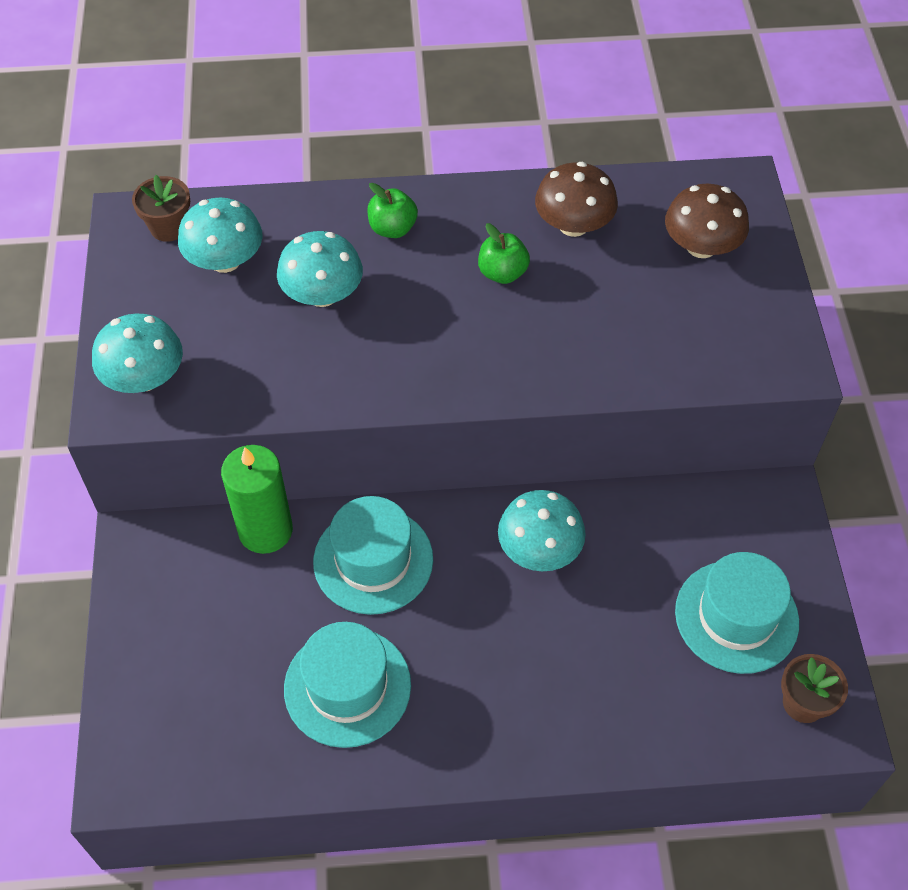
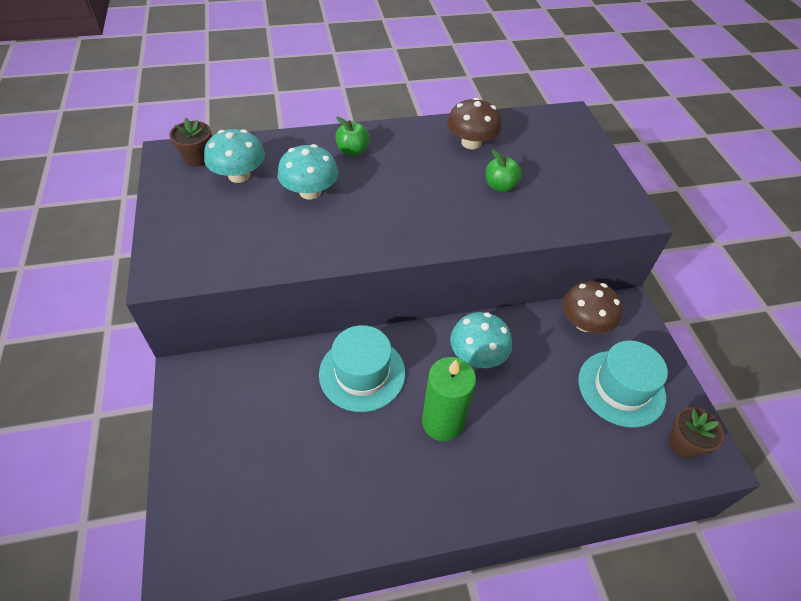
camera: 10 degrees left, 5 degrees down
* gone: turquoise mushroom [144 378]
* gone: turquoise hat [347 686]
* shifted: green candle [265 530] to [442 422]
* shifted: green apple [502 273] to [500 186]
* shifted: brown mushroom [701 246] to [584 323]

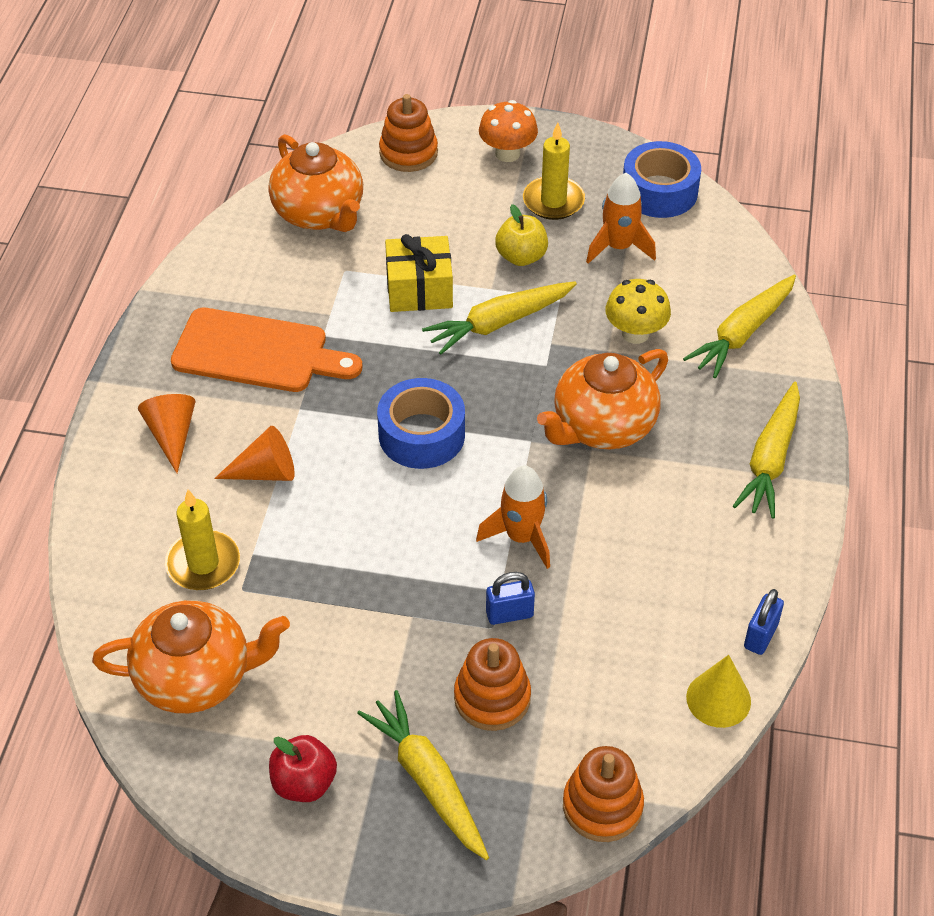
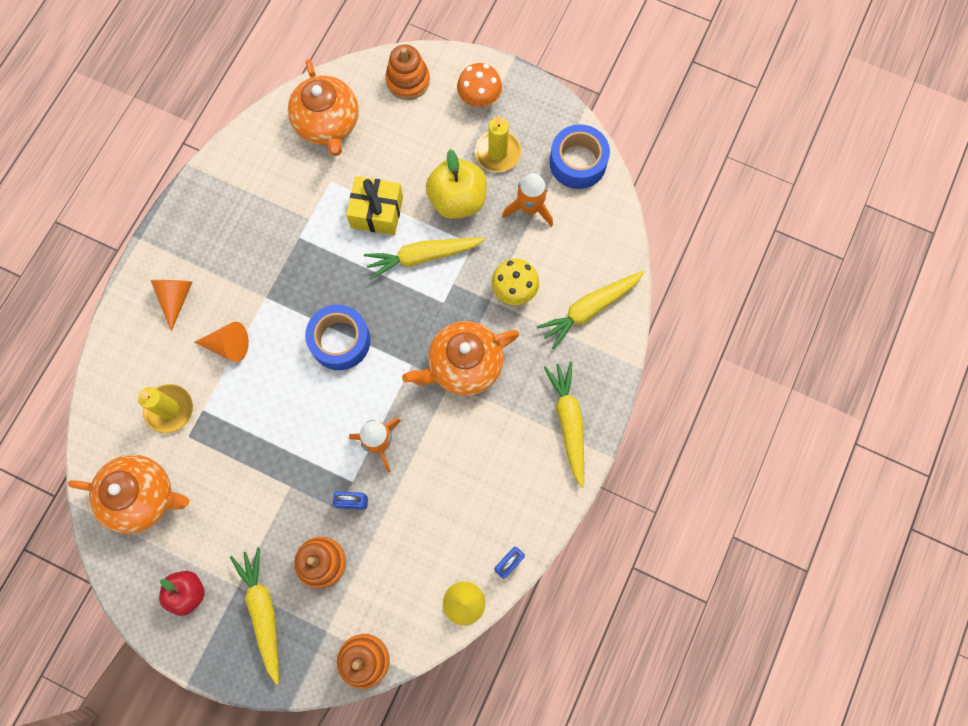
camera: 15 degrees right, 25 degrees up
* gone: orange cutting board [257 352]
* rotated: yellow carrot [770 459] = [568 423] 135 degrees clockwise
* scaled: yellow apple [521 257] = [457 200] x1.56

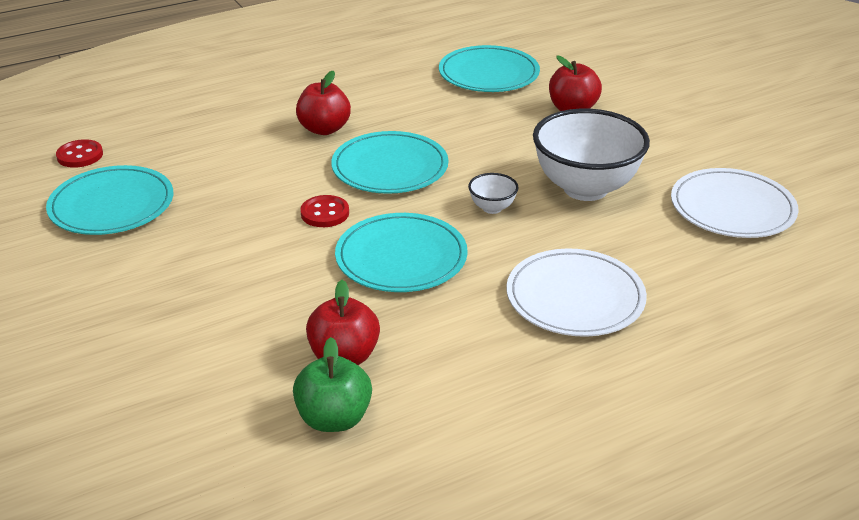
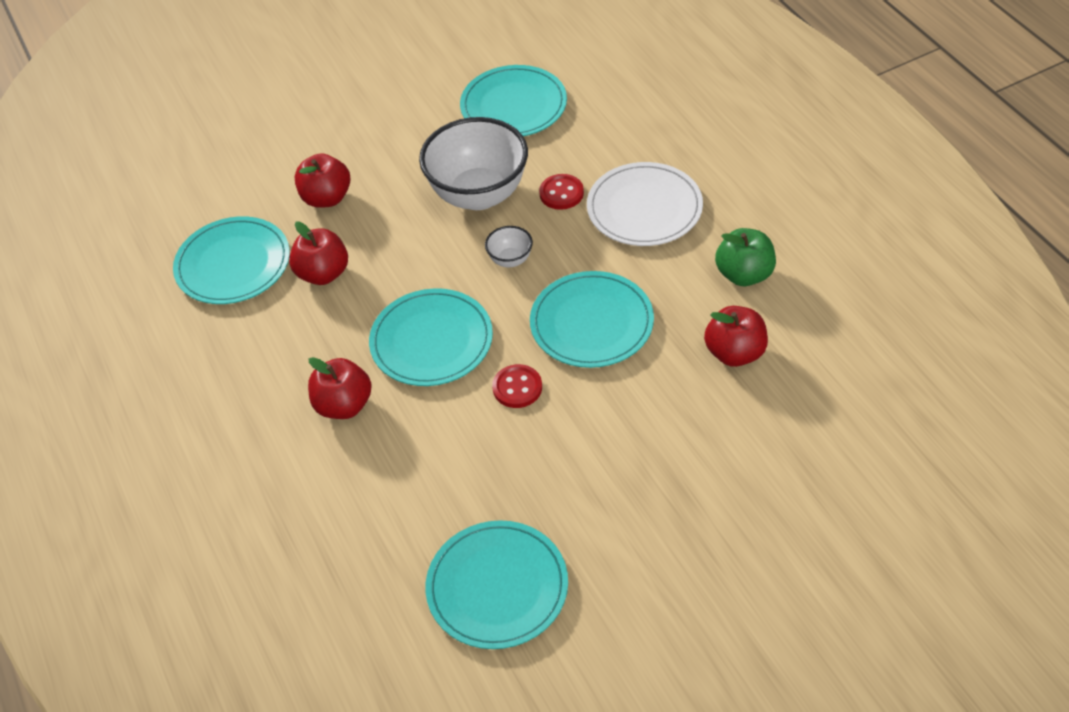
camera: 85 degrees left, 15 degrees up
* new: red apple [323 273]
* shifted: red button [80 155] to [561 193]
* shifted: green apple [334 418] to [744 274]
* repainted: white plate [732 208] to turquoise plate [513 105]

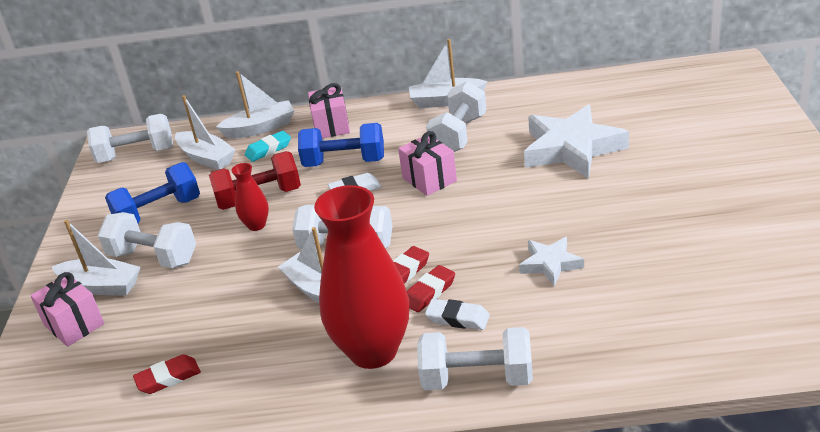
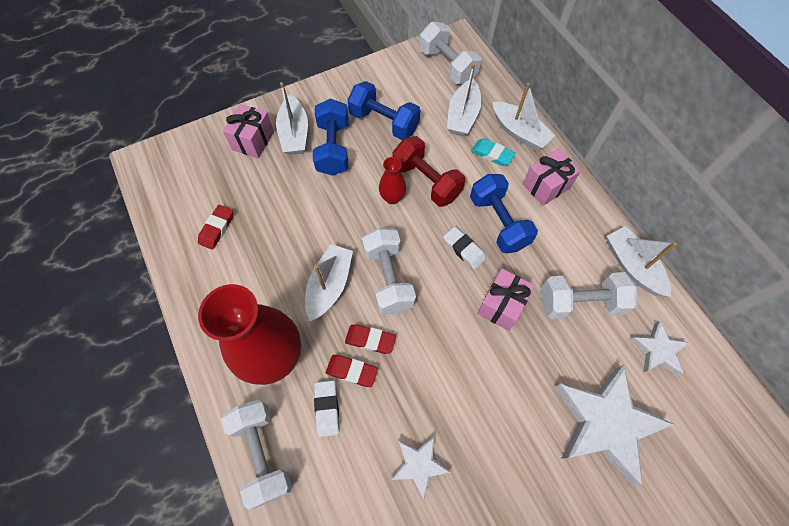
camera: 60 degrees right, 30 degrees up
* new: white star [657 350]
* repainted: white dumbbell [153 257] to blue dumbbell [333 148]
* rotated: red eraser [168 378] = [217 228] 75 degrees clockwise

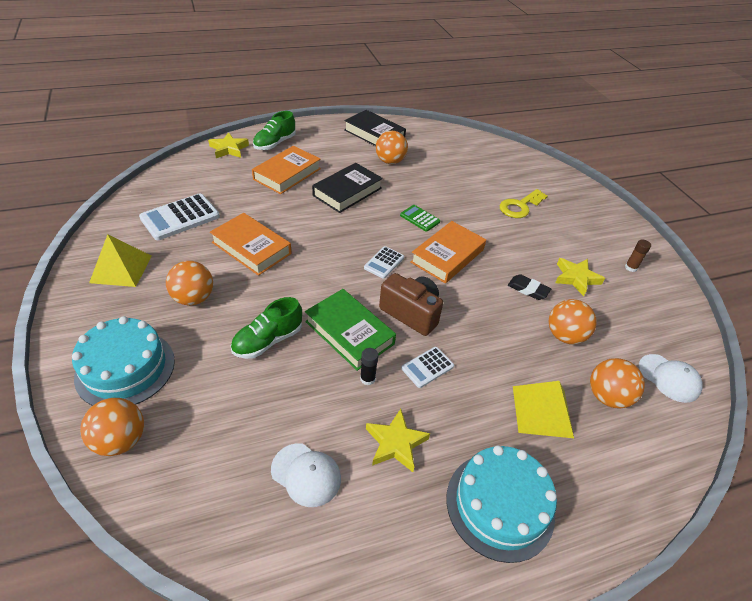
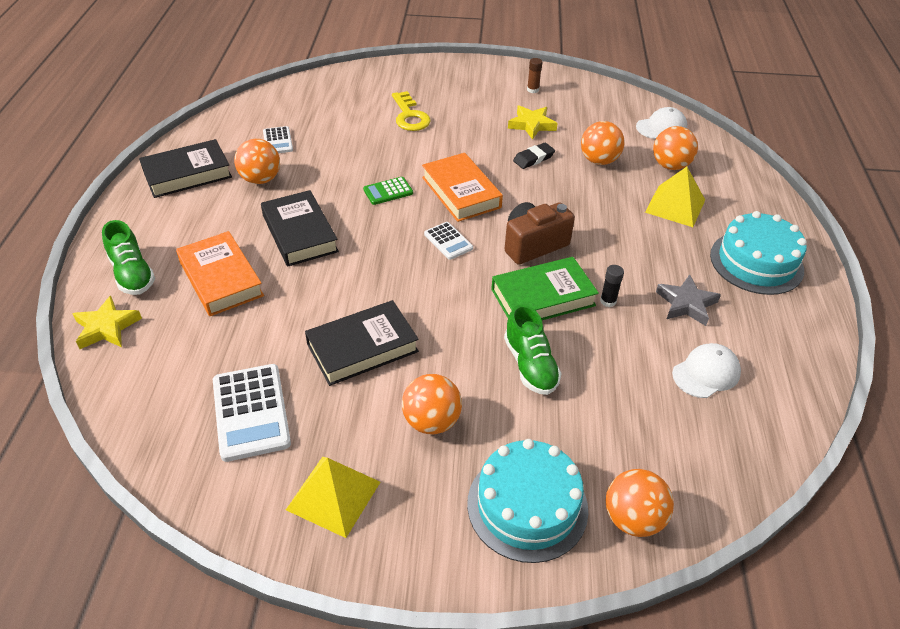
camera: 65 degrees left, 0 degrees up
* shifted: white calculator [427 367] to [278 141]
* repainted: orange book [251 248] to black book [362 348]
* repainted: yellow star [395 443] to grey star [686 304]

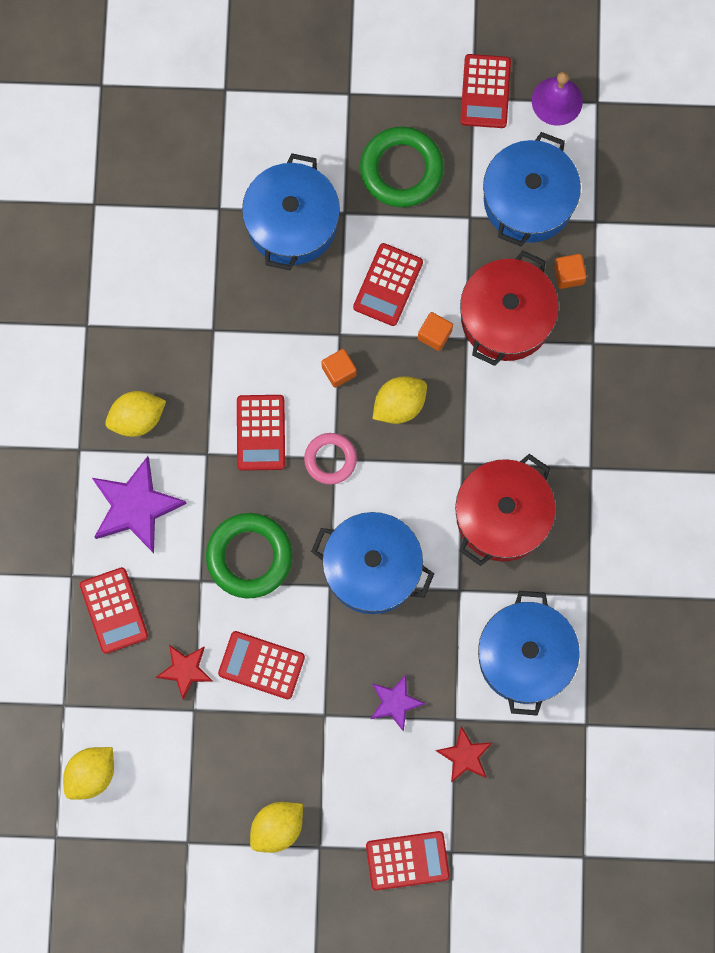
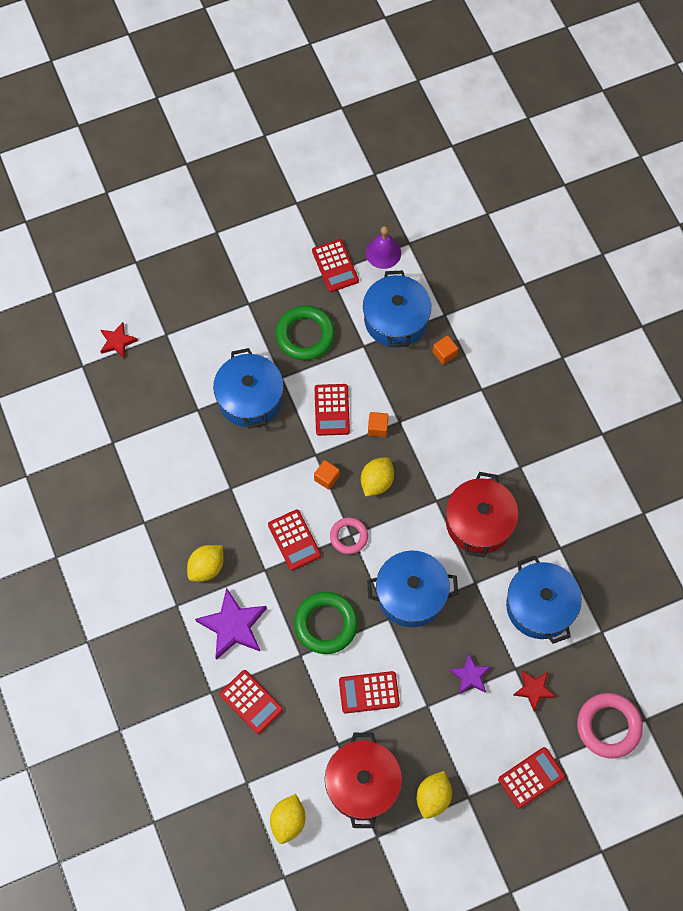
camera: 25 degrees left, 10 degrees down
* new: pink ring [608 726]
* shifted: red star [185 670] to [117 342]
* shifted: red pot [506 317] to [362 784]

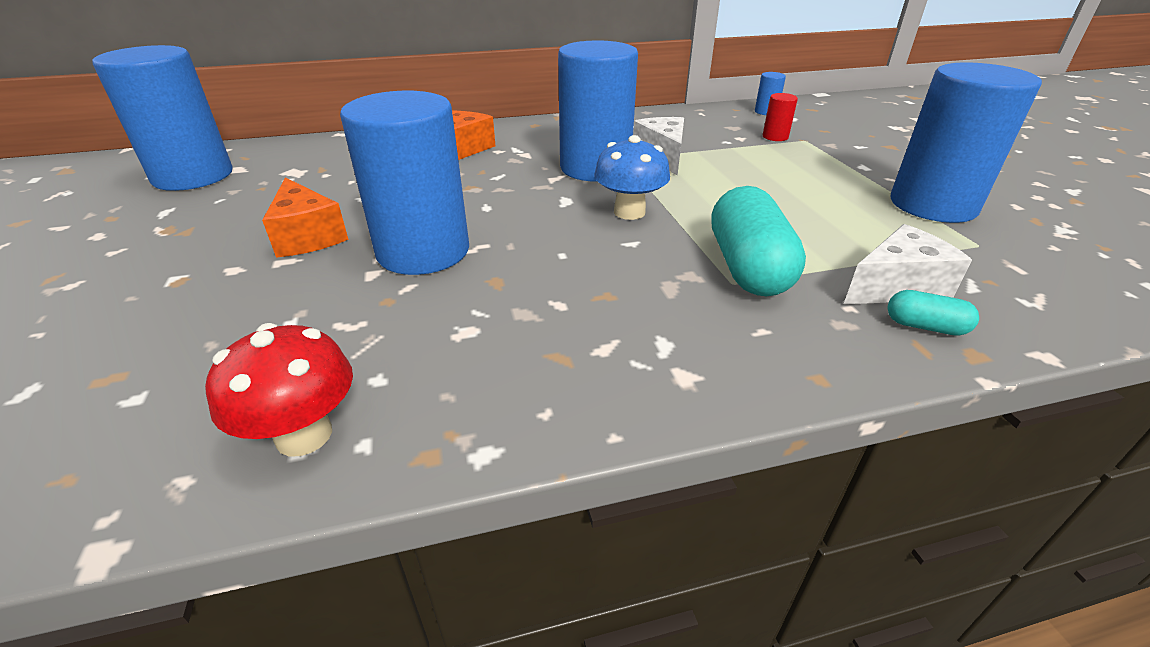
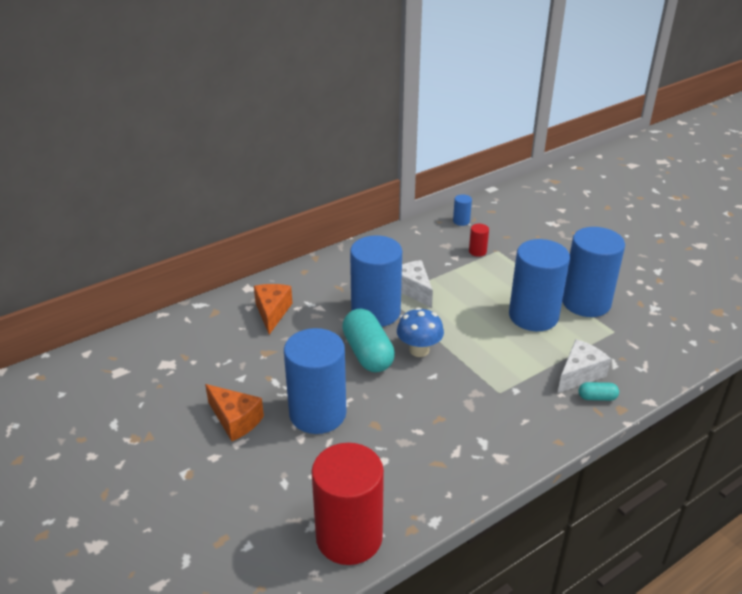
camera: 20 degrees left, 0 degrees up
* shifted: blue cylinder [193 176] to [533 316]
* shifted: turquoise capsule [748 267] to [368 353]
* swapped: red mushroom [304 435] to red cylinder [349 537]

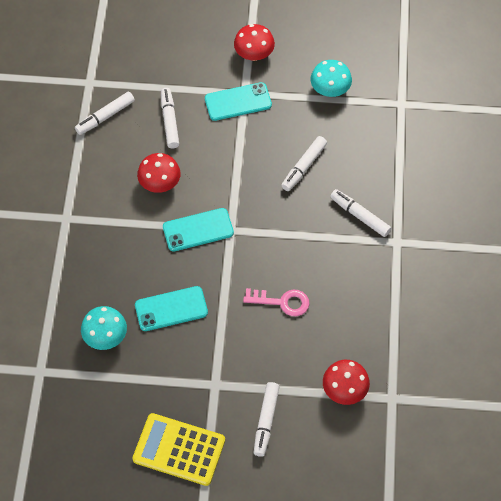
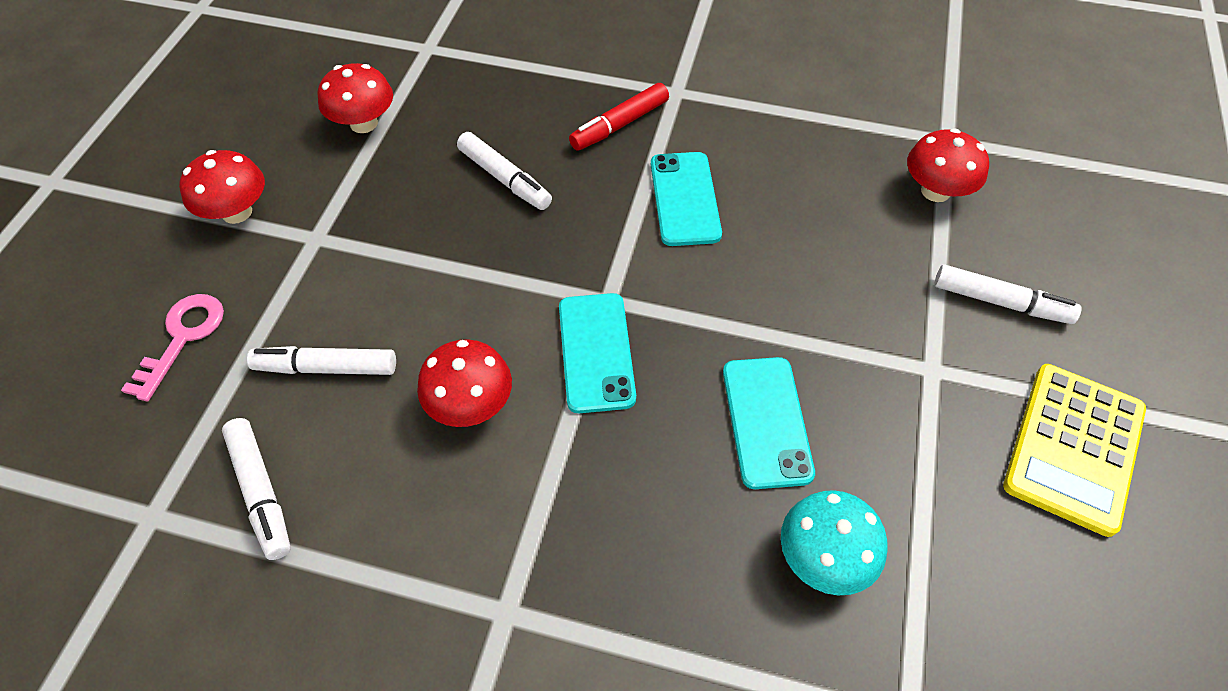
camera: 80 degrees left, 5 degrees down
* shifted: turquoise phone [238 102] to [684 199]
* shifted: pink key [282 302] to [182 338]
* repainted: turquoise mushroom [330 90] to red mushroom [364 123]
* repainted: white marker [360 216] to red marker [619 125]

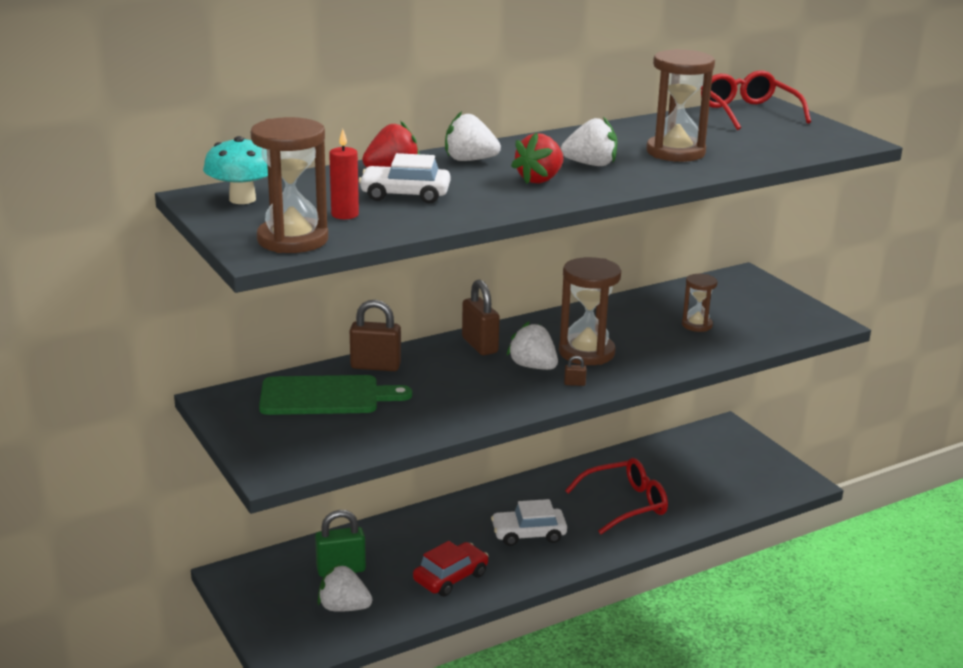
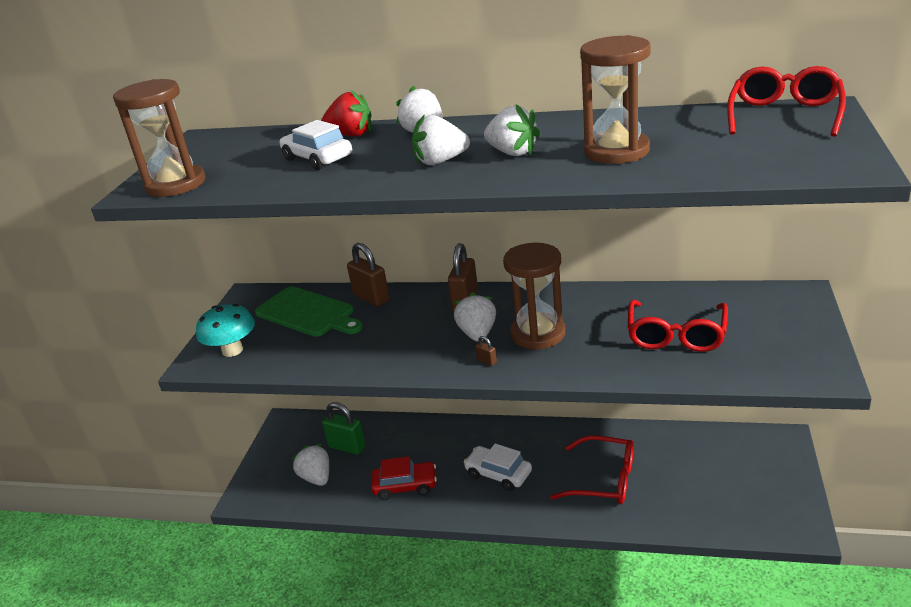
camera: 45 degrees right, 5 degrees up
* gone: red candle [345 215]
* shifted: turquoise mushroom [242 199] to [232 350]
* swapped: brown hourglass [697 325] to red glasses [676 335]
* repainted: red strawberry [540 179] to white strawberry [440 161]

